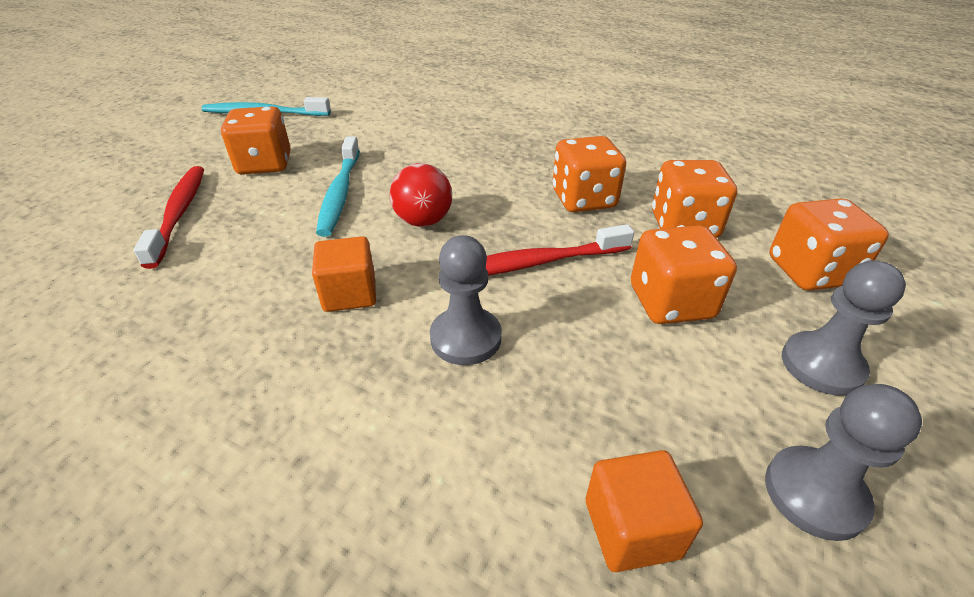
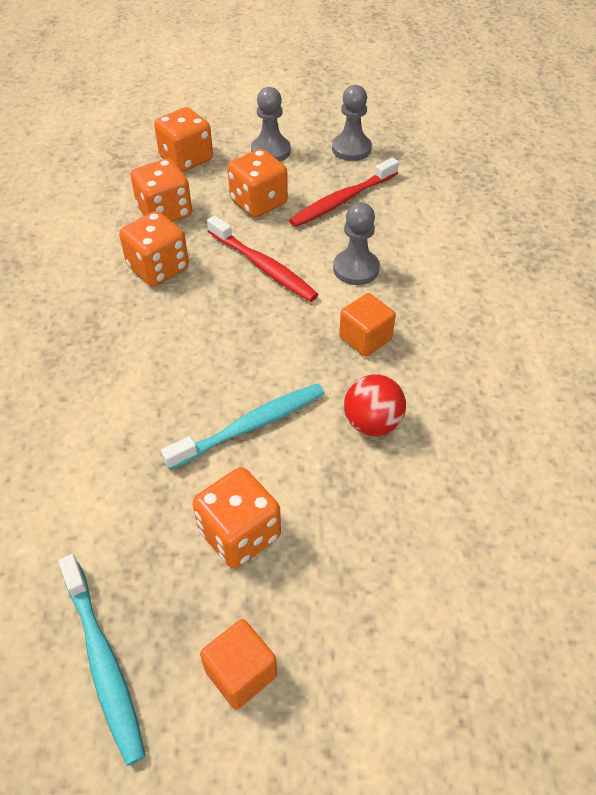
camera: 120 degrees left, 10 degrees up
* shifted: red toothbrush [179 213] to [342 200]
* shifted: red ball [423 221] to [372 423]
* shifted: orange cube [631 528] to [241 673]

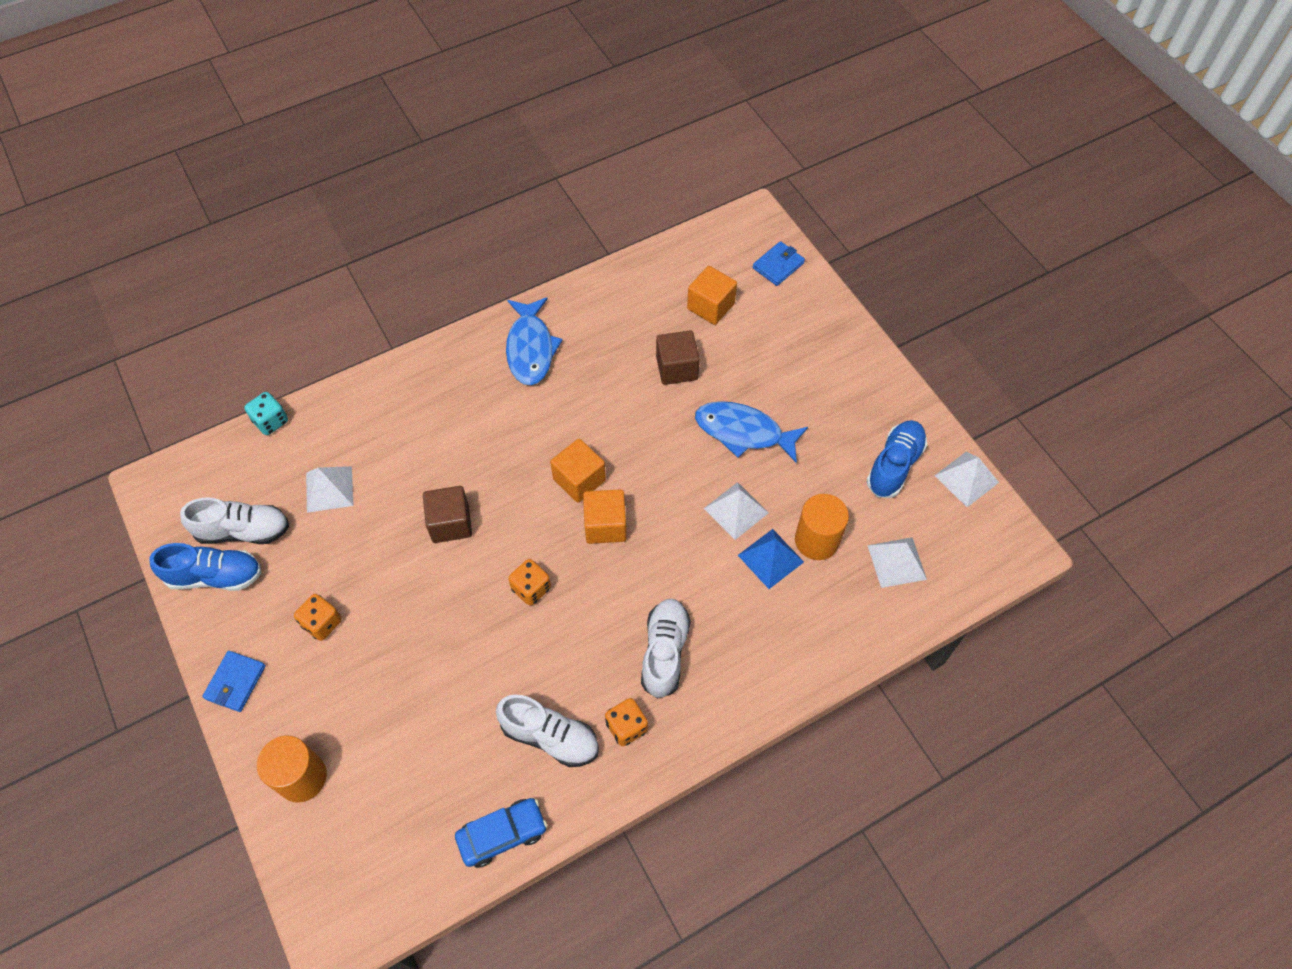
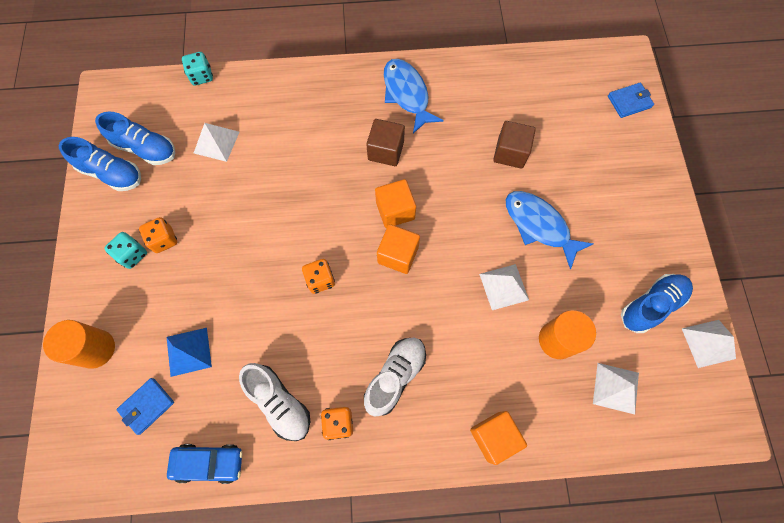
camera: 25 degrees right, 10 degrees up
* new: turquoise dice [132 254]
* shifted: blue wallet [235 682] to [147 406]
* shifted: brown cube [450 523] to [386 151]
* shifted: orange cube [710 306] to [494 437]
* shifted: blue pyramid [770 558] to [188 351]
* repainted: white shoe [243 531] to blue shoe [145 148]
* rotated: blue fish [530 349] = [407 94] 135 degrees clockwise

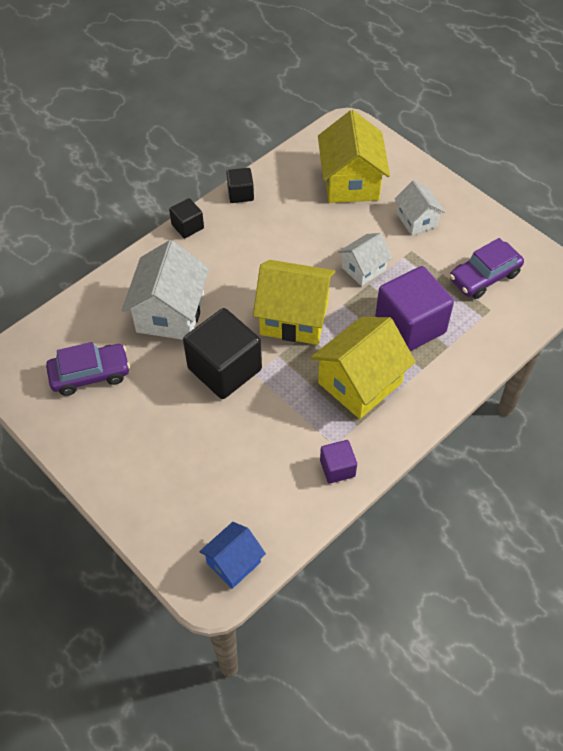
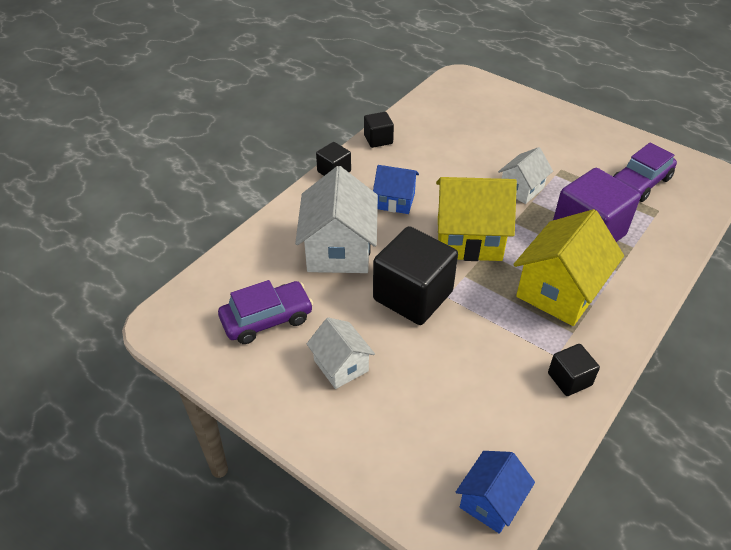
camera: 10 degrees left, 10 degrees down
* gone: yellow house [351 182]
* new: blue house [395 201]
* shifted: white house [417 220] to [341 365]
* repainted: purple cube [337 468] to black cube [569 379]

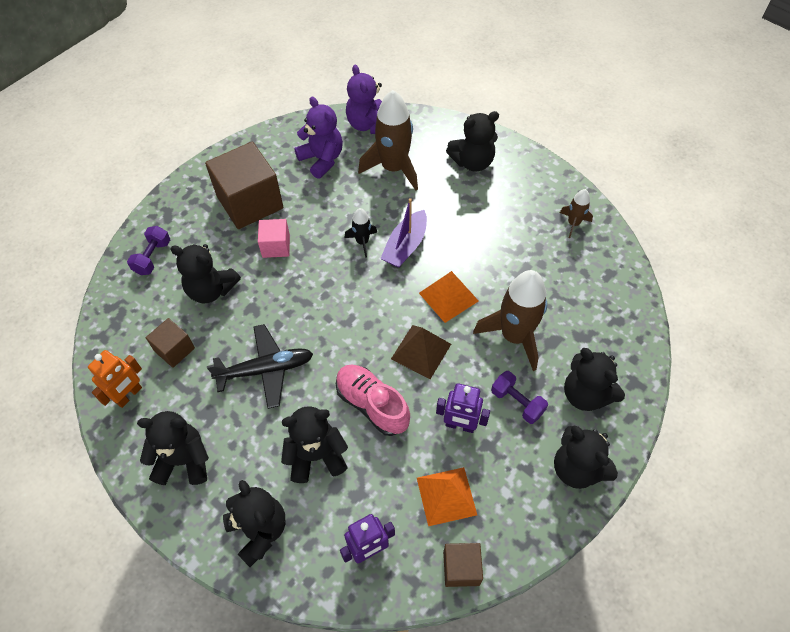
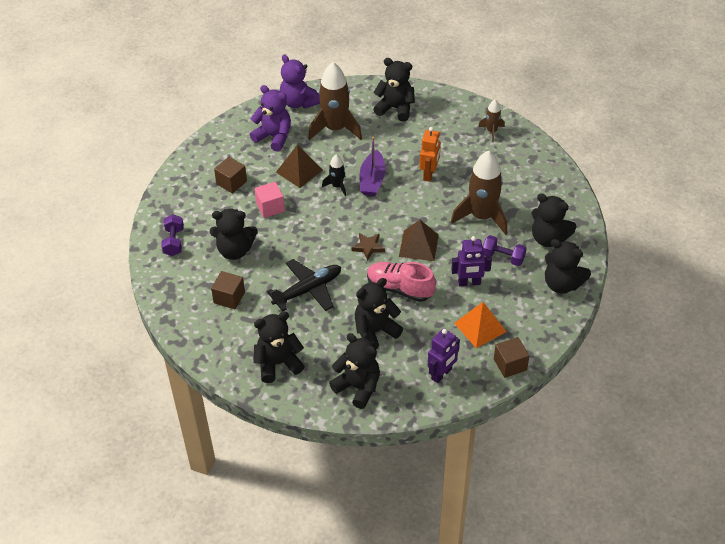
camera: 20 degrees left, 10 degrees down
* gone: orange pyramid [448 297]
* new: brown pyramid [299 171]
* new: brown star [368 247]
* shifted: orange robot [129 395] to [429 174]
* rotated: black teddy bear [472 162] = [395 108] 120 degrees counterclockwise
* scaled: brown cube [250 202] = [231 182] x0.51

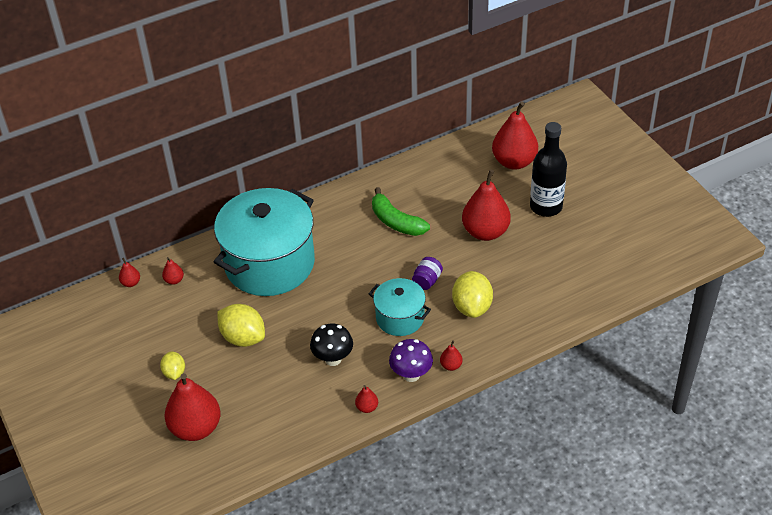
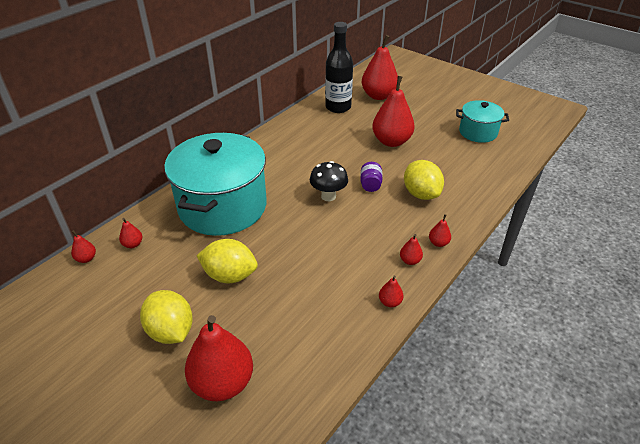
camera: 25 degrees left, 5 degrees down
* gone: green banana [396 221]
* shifted: black mushroom [333 359] to [328 196]
* shifted: turquoise pot [400 318] to [478 132]
* shifted: black bottle [546 207] to [338 107]
* swapped: purple mushroom [411 375] to red pear [410 261]
* scaled: yellow lemon [174 373] = [171 331] x1.72

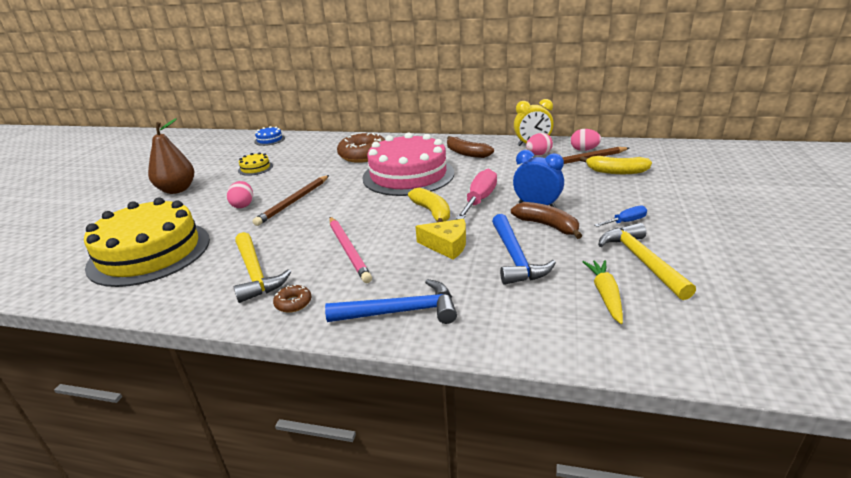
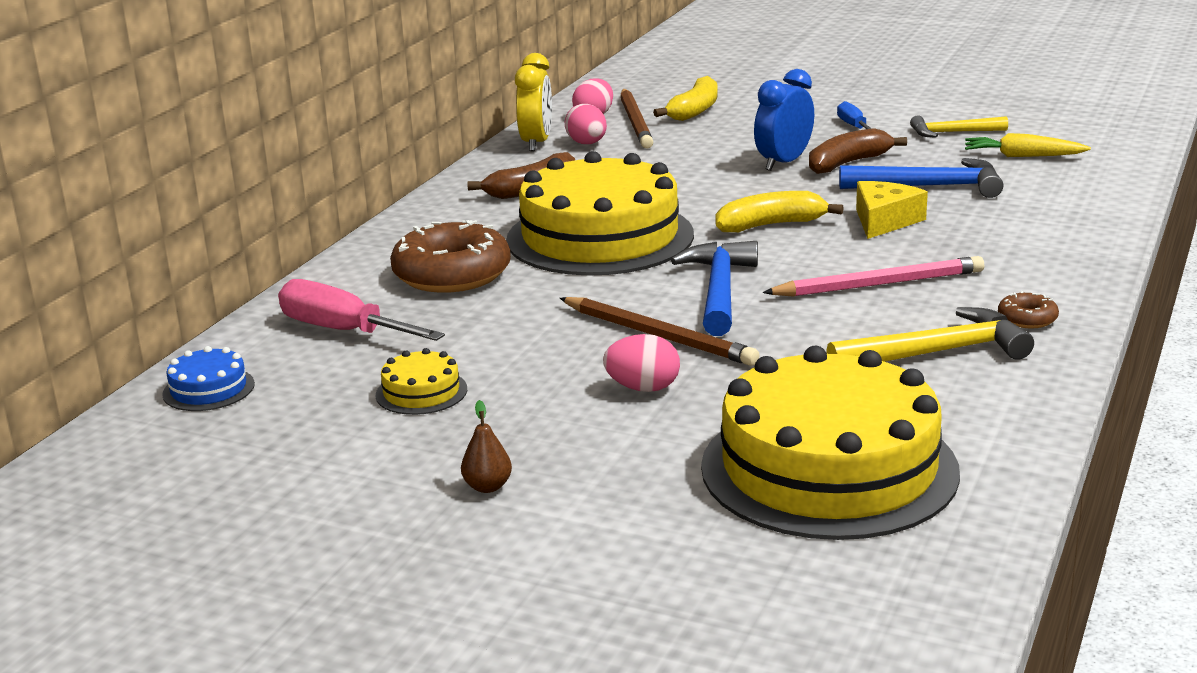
camera: 80 degrees left, 5 degrees down
* shifted: blue hammer [400 312] to [719 291]
* shifted: pink screwdriver [479 200] to [343 330]
* repainted: pink cake [408 175] to yellow cake [600 237]
* scaled: brown pear [177 190] = [487 487] x0.44
* scaled: yellow hammer [642 261] = [953 133] x0.65

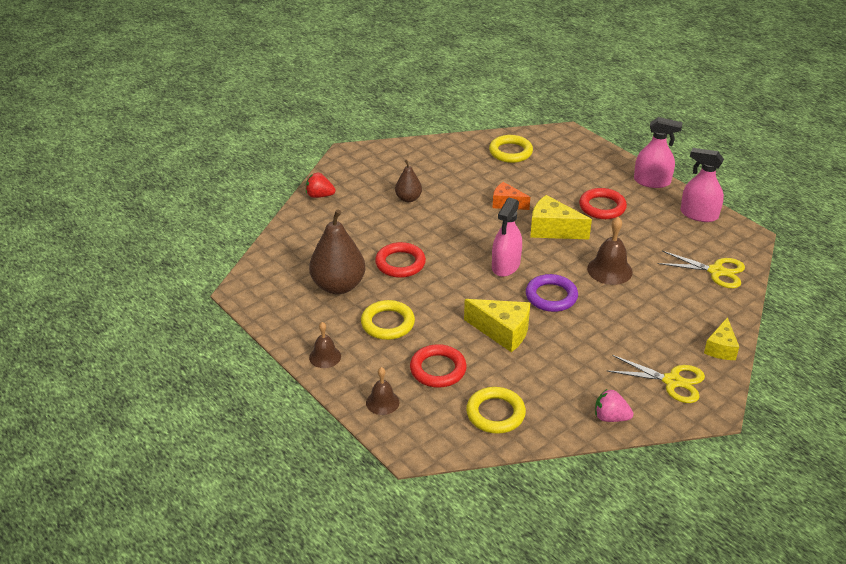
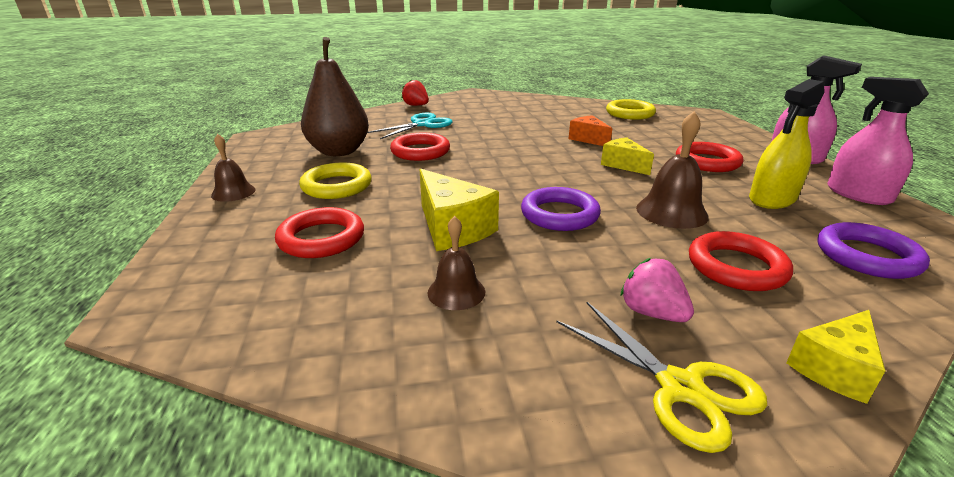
camera: 30 degrees right, 10 degrees down
* gone: brown pear [408 198]
* gone: yellow ring [495 413]
* gone: pink spray bottle [506 265]
* new: turquoise scissors [422 124]
* new: red ring [736 267]
* new: yellow spray bottle [772 199]
* shifted: brown bell [382 402] to [456 292]
* shifted: pink strawberry [610 417] to [652 313]
* swapped: yellow scissors [716 271] to purple ring [867 256]
* scaled: yellow cheese [553 229] = [623 165] x0.65

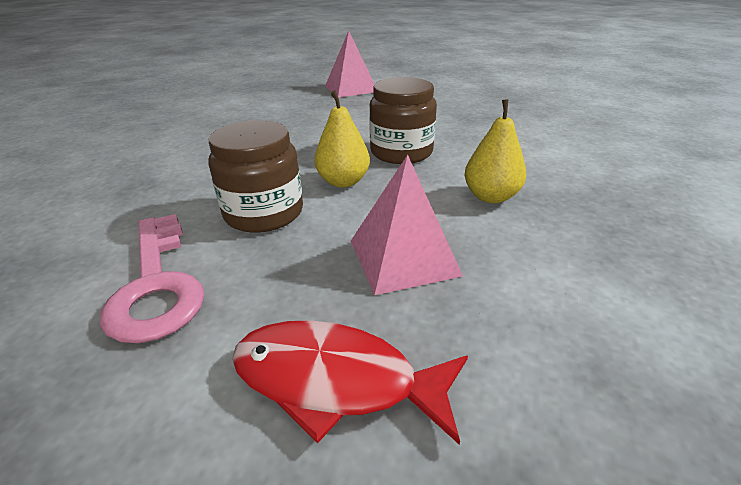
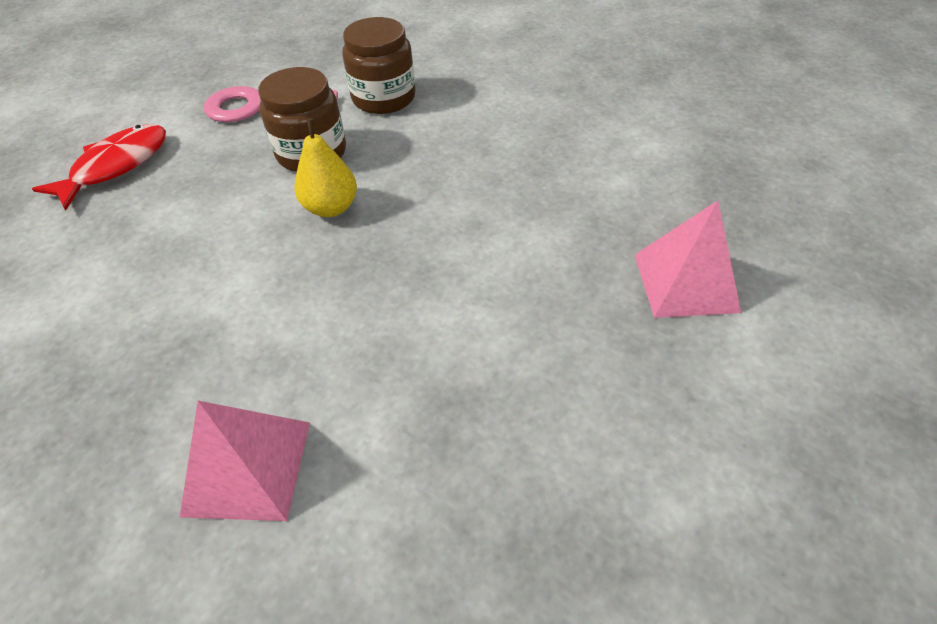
camera: 110 degrees right, 15 degrees up
* gone: yellow pear [491 197]
* shifted: pink pyramid [403 257] to [247 467]
* shifted: brown jar [401 152] to [384 98]

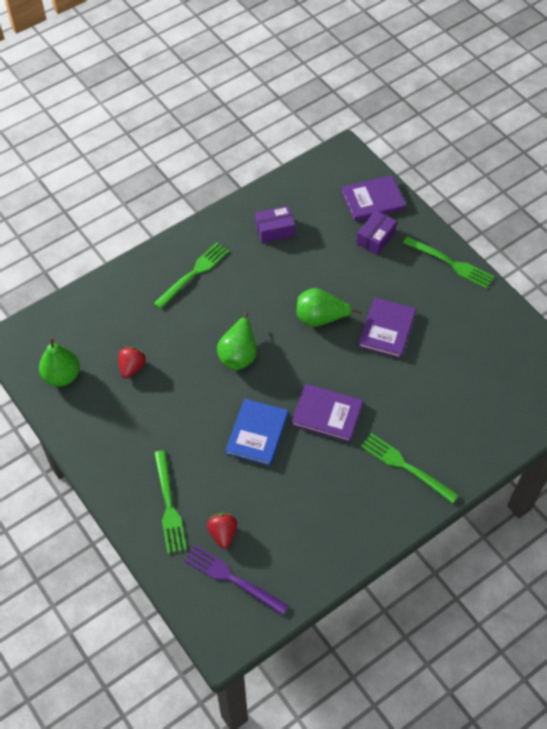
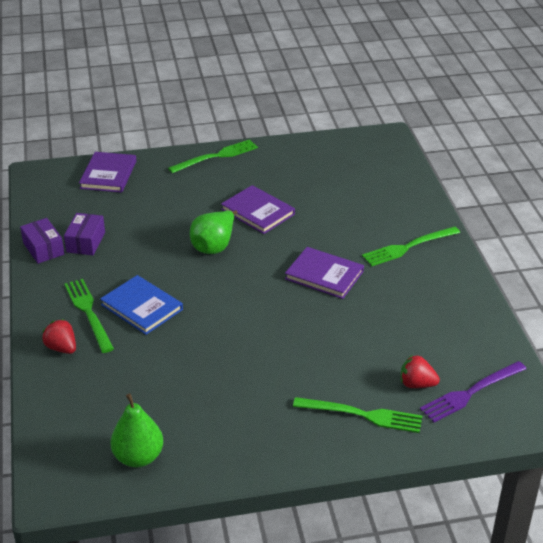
camera: 65 degrees left, 20 degrees down
* gone: green pear [239 354]
* shifted: red strawberry [132 367] to [62 348]
* shifted: blue book [257 433] to [141 307]
* shifted: purple box [375 238] to [43 249]
* rotated: purple book [327 414] = [324 275] 75 degrees clockwise

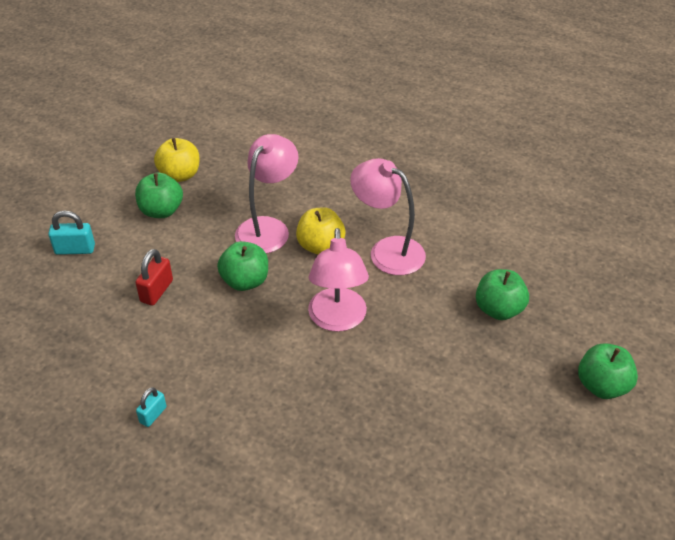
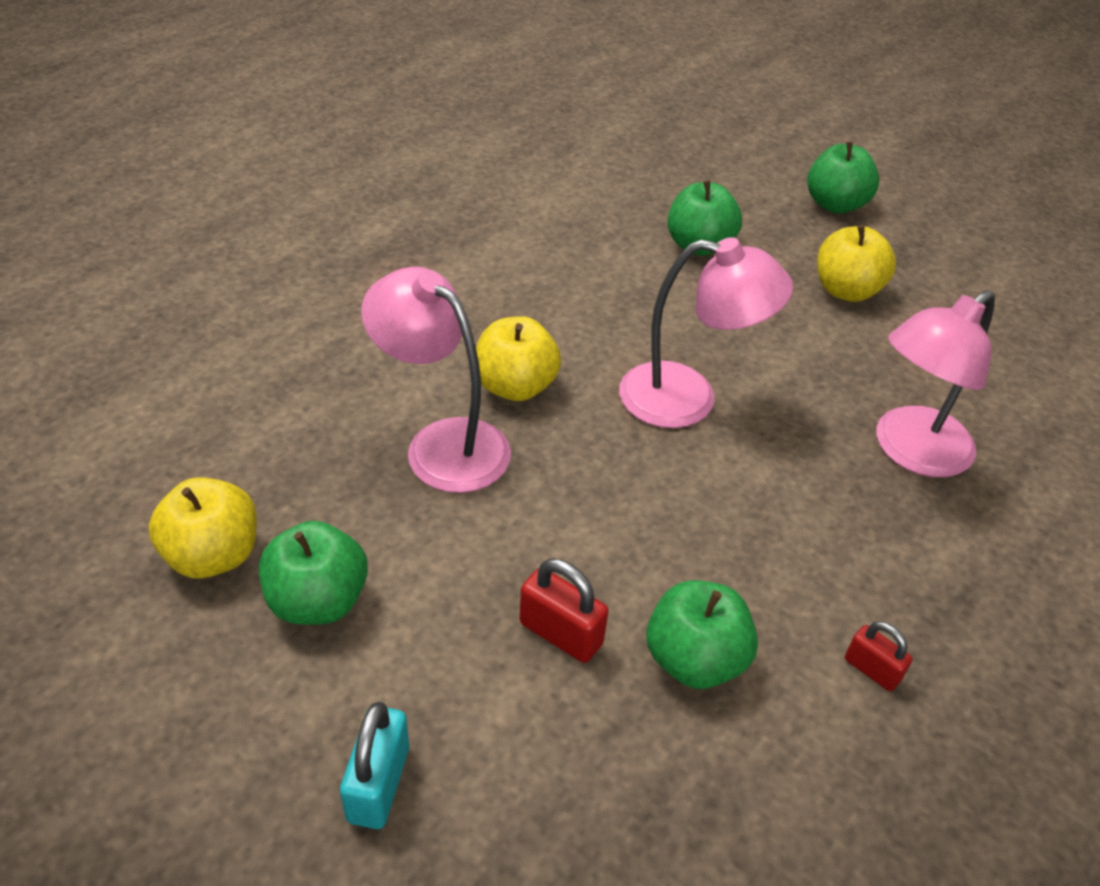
camera: 80 degrees left, 0 degrees up
* new: yellow apple [846 290]
* shifted: green apple [245 281] to [694 659]
* shifted: pink lamp [387 250] to [911 452]
* repainted: turquoise padlock [153 415] to red padlock [871 669]

